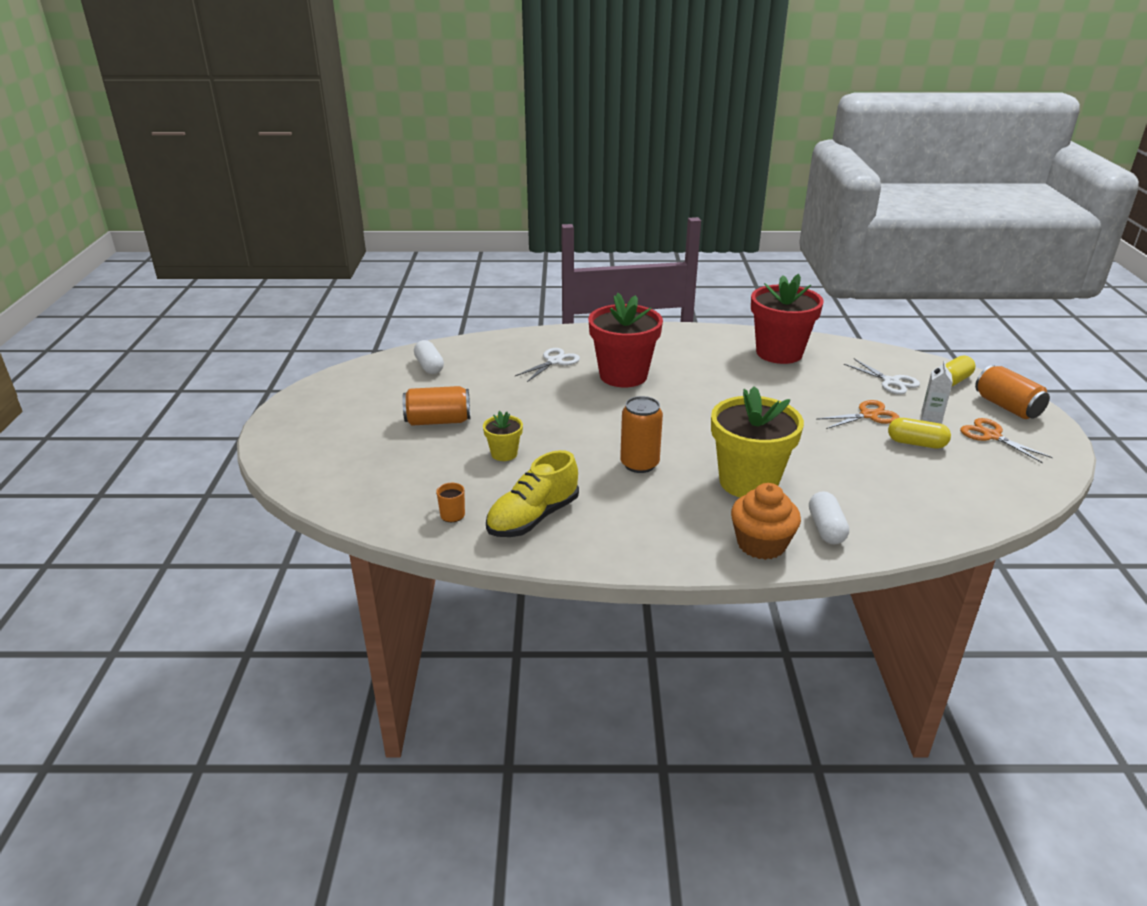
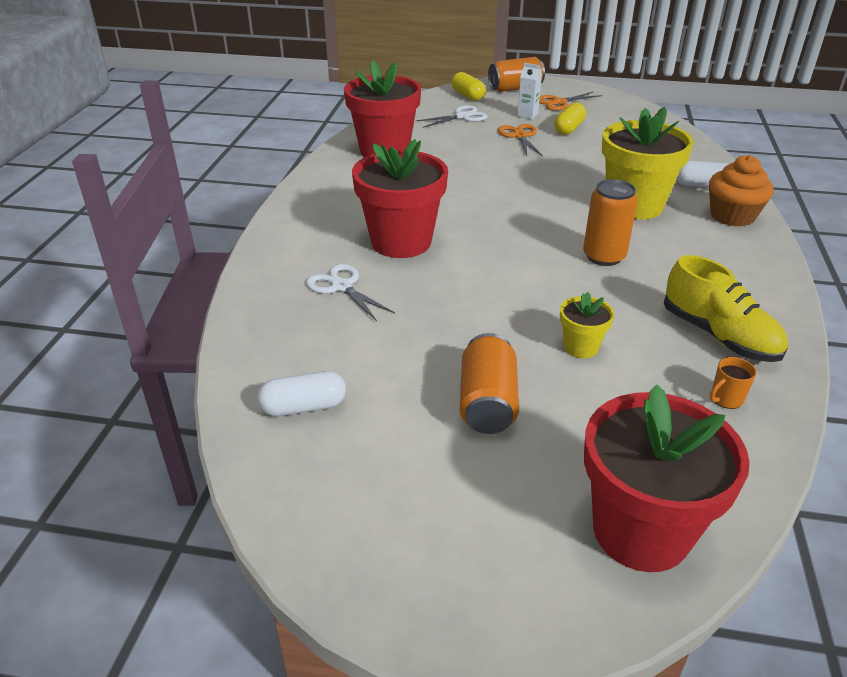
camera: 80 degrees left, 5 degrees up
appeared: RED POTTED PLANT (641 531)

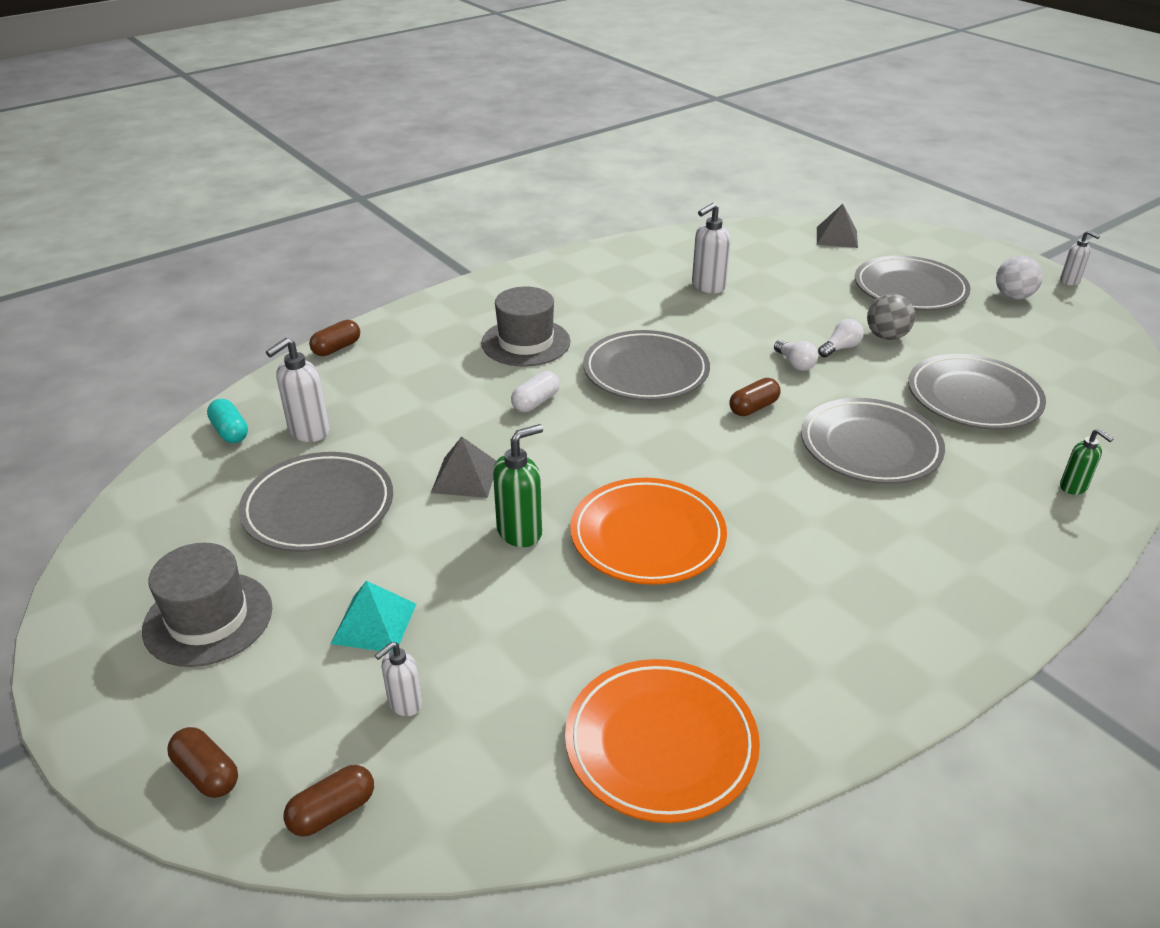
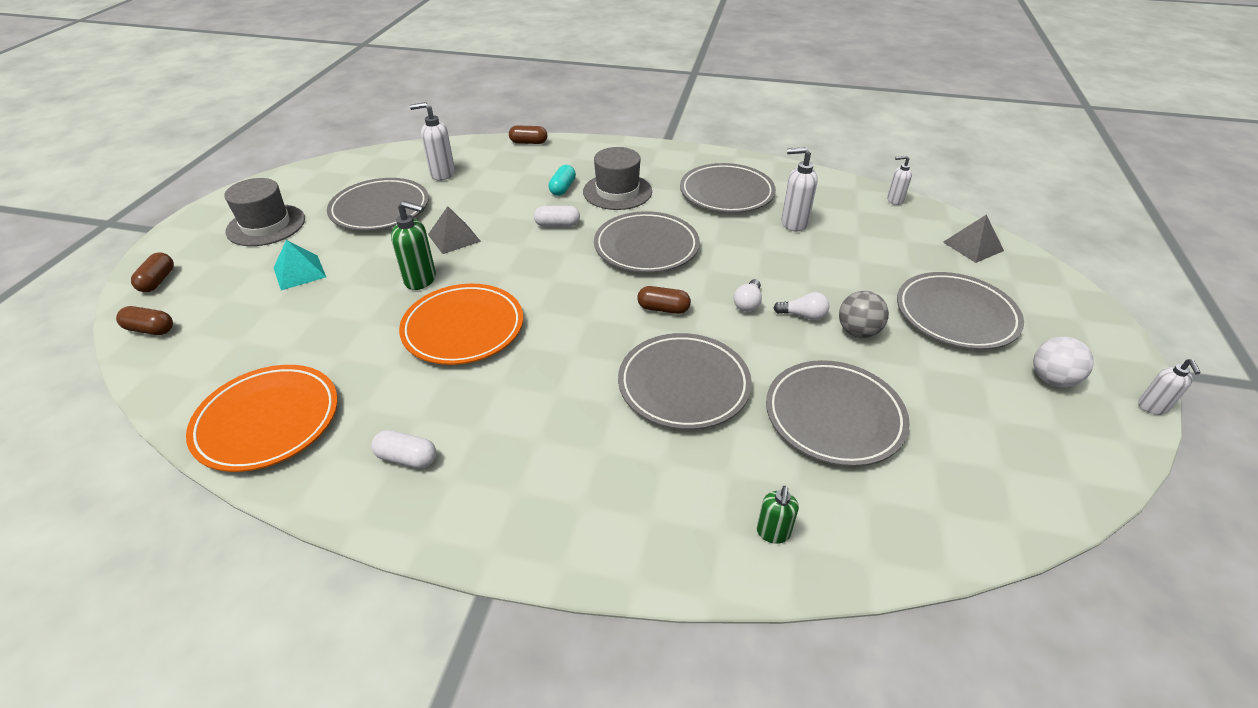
camera: 50 degrees right, 5 degrees up
appeared: SNOW-WHITE PILL (407 458); GREY PLATE (726 193)
relocated: AQUA PILL (230 431) to (562 188); SNOW-WHITE SOAP PUMP (404 704) to (894 200)

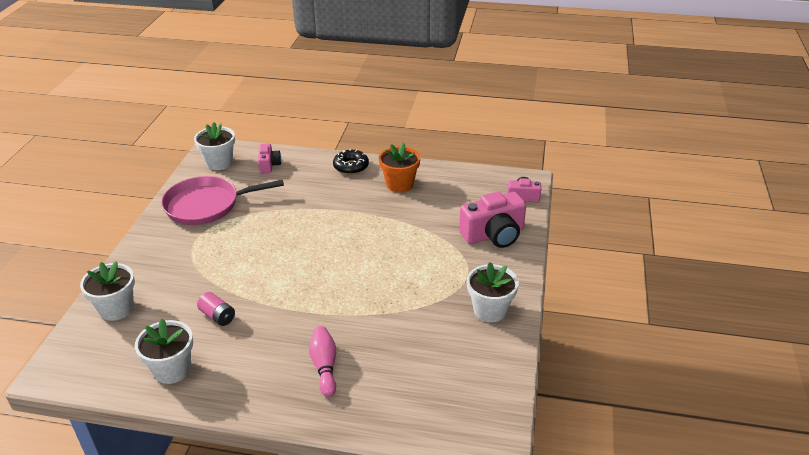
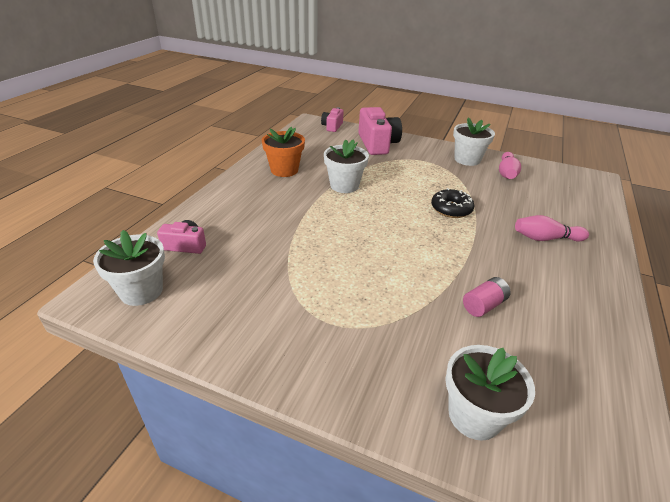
camera: 80 degrees left, 0 degrees up
missing: PINK FRYING PAN (206 205)
appeared: PINK TENPIN (506 173)
relocated: SNOW-WHITE POTTED PLANT (172 369) to (344 185); BLACK DOUGHNUT (351 166) to (451 209)

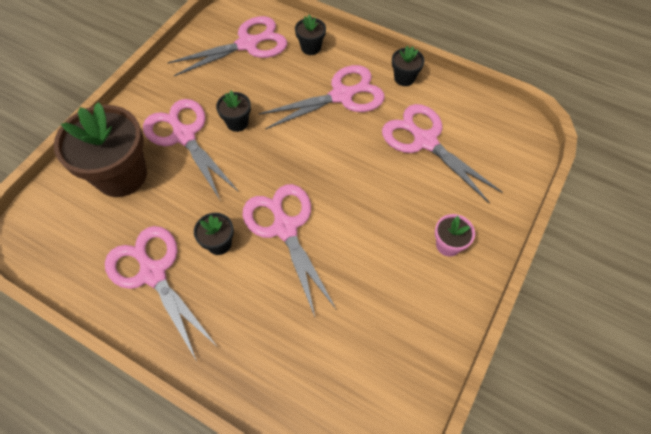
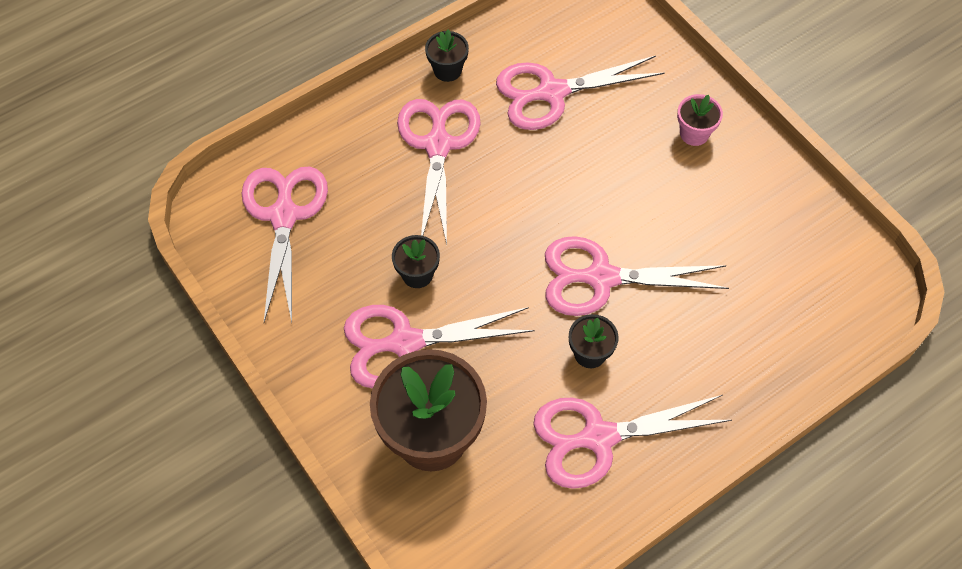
camera: 65 degrees left, 0 degrees up
missing: BLACK POTTED PLANT (311 47)

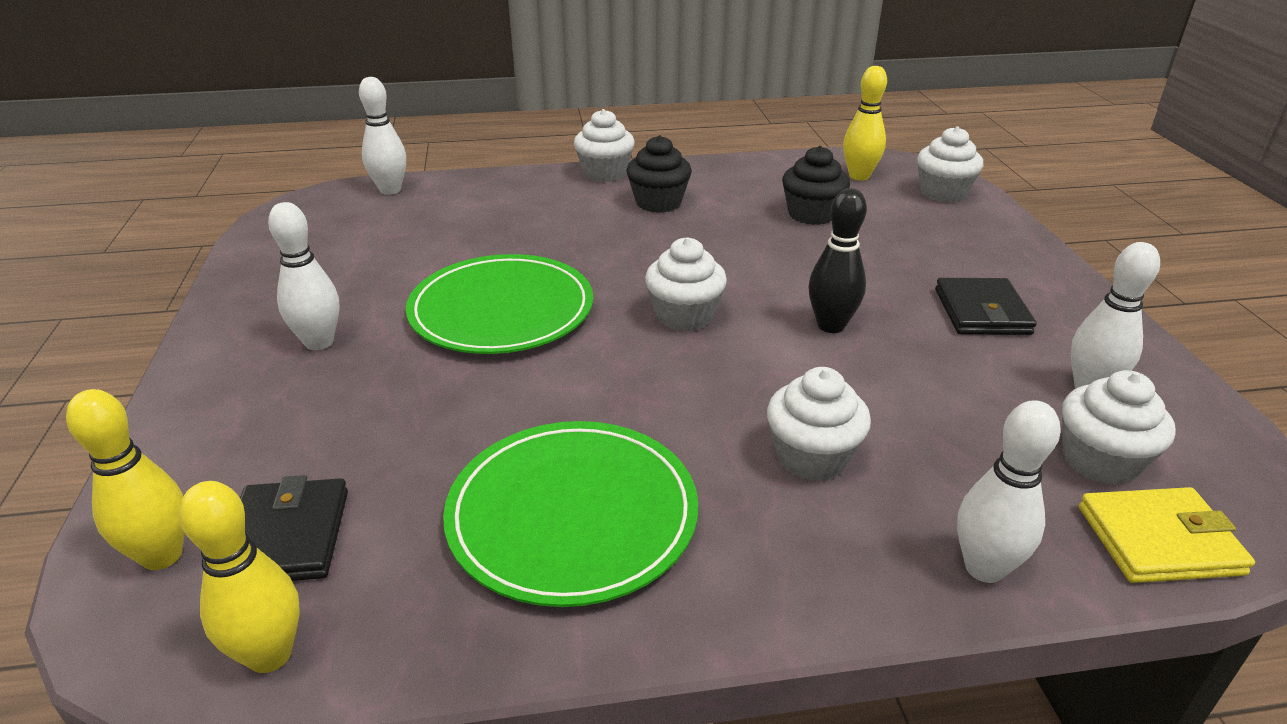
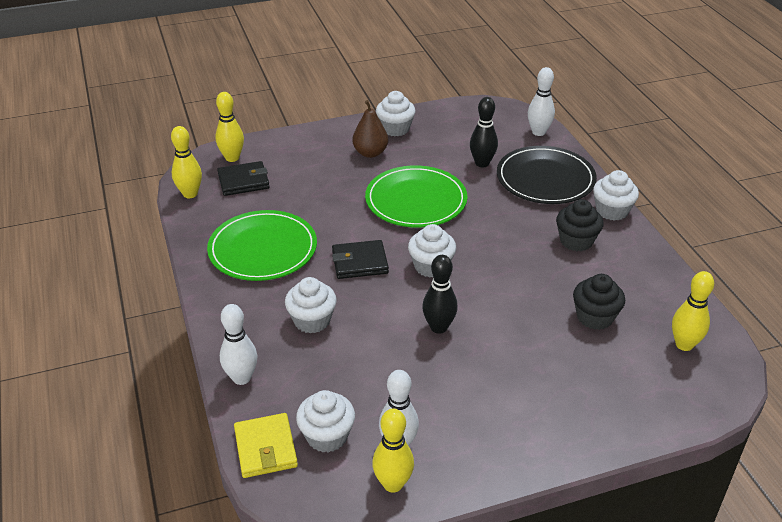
camera: 80 degrees right, 5 degrees up
appeared: GOLDEN TENPIN (393 484); BLACK TENPIN (482 163); BLACK PLATE (545 179)
relocated: SNOW-WHITE FAIRY CAKE (943 193) to (395 129); BLACK WALLET (981 312) to (359 262)
exchanged: SNOW-WHITE TENPIN (319 342) to DARK BROWN PEAR (370 153)

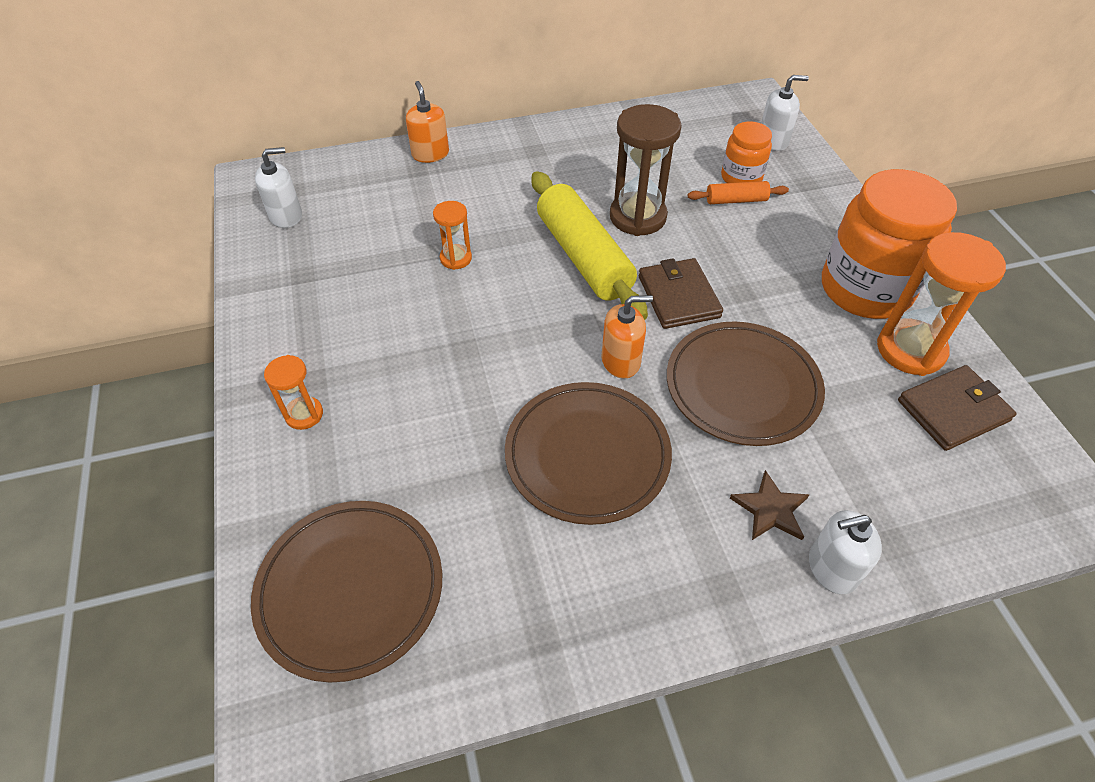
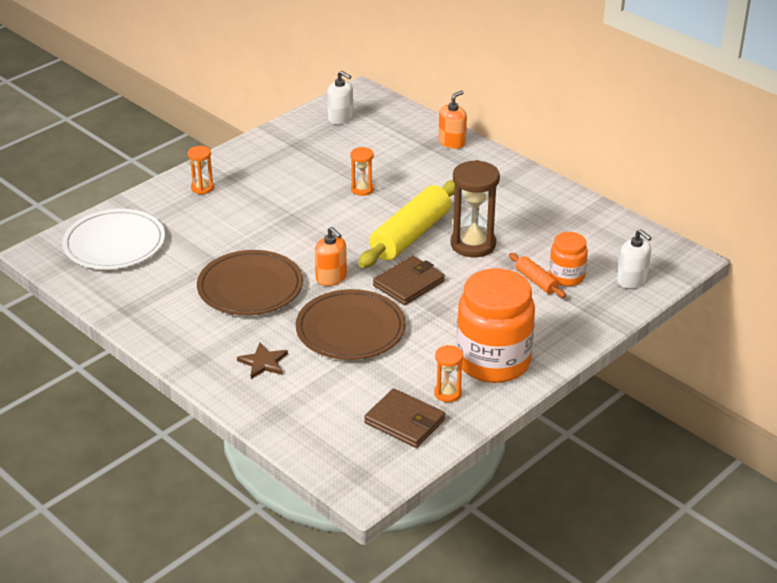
camera: 60 degrees right, 15 degrees down
missing: SNOW-WHITE SOAP PUMP (832 568)
colour: DARK BROWN PLATE (350 590) to SNOW-WHITE PLATE (114 244)
size: ORANGE-COLOURED SAND TIMER (910 350) = (447 393) x0.53

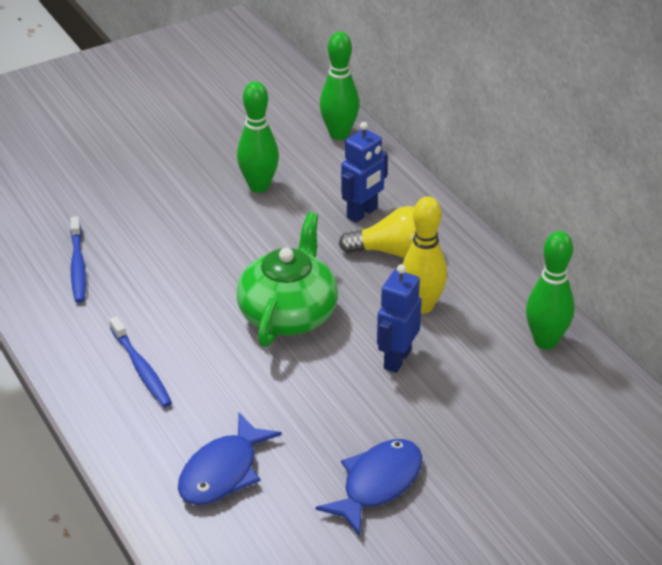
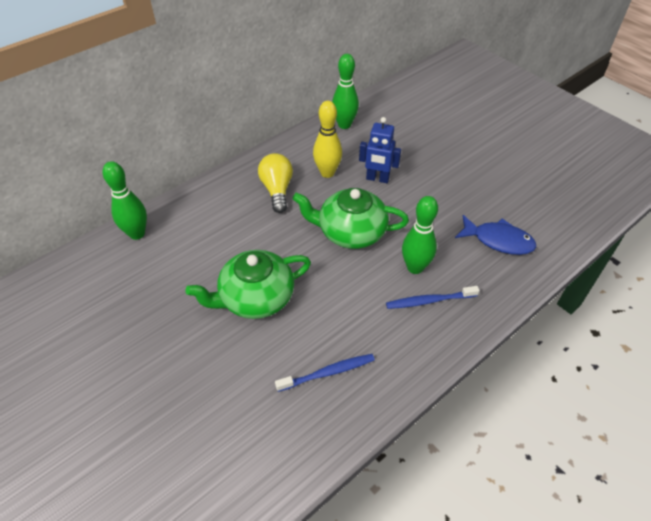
camera: 100 degrees left, 10 degrees up
missing: ROYAL BLUE FISH (377 484); ROYAL BLUE TOY ROBOT (362 213)
appeared: EMERALD TEAPOT (255 298)
relocated: EMERALD TENPIN (259 186) to (415 267)
spun: ROYAL BLUE TOOTHBRUSH (141 368) = (429 301) 150 degrees counterclockwise

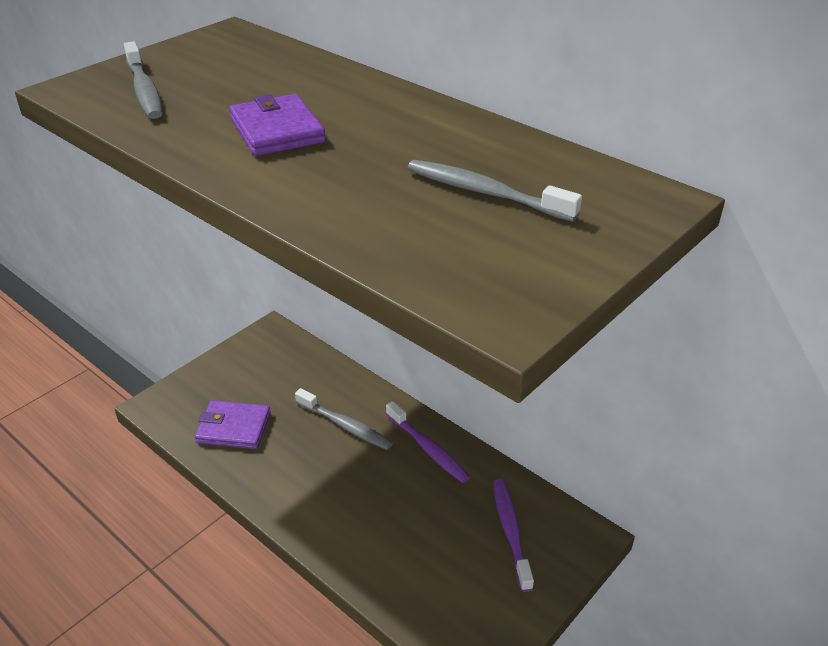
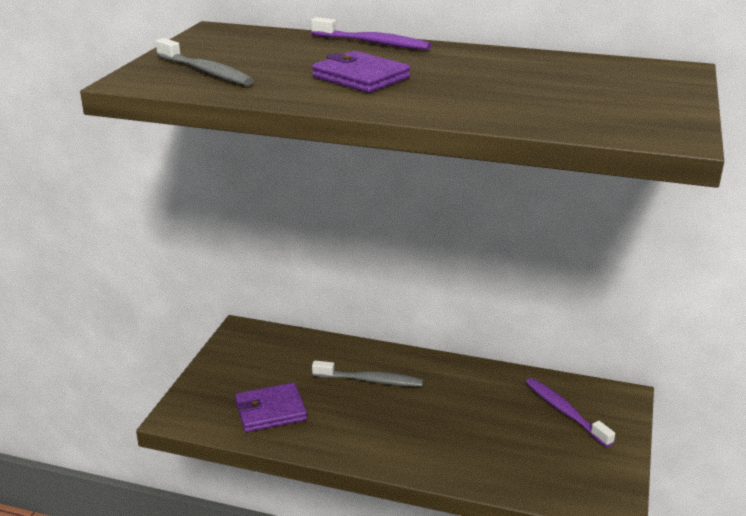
camera: 25 degrees left, 10 degrees down
missing: GREY TOOTHBRUSH (485 193)
relocated: ROYAL PURPLE TOOTHBRUSH (428 448) to (373 43)

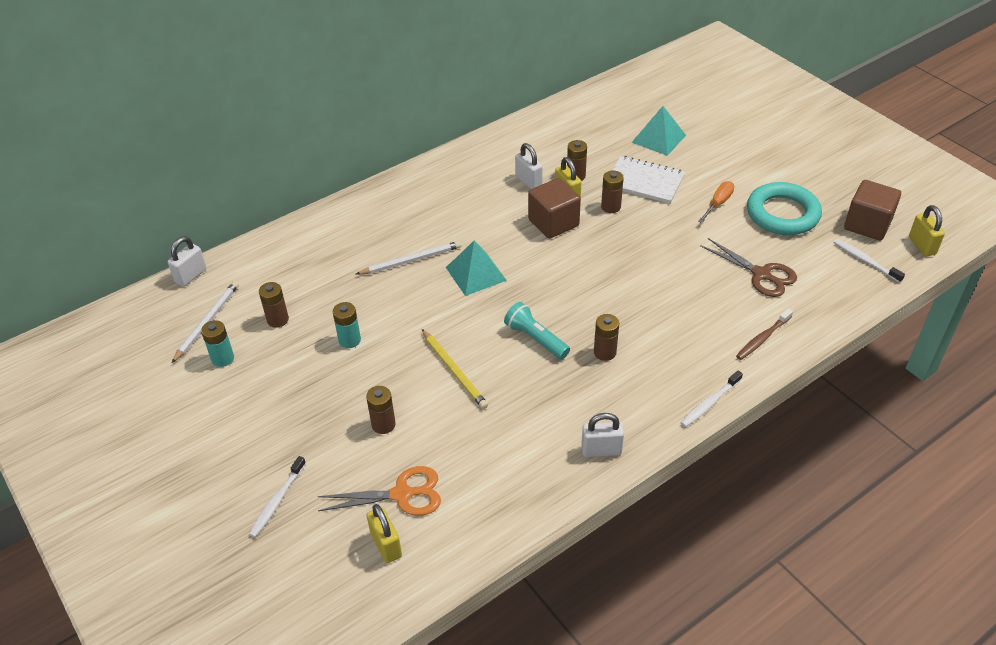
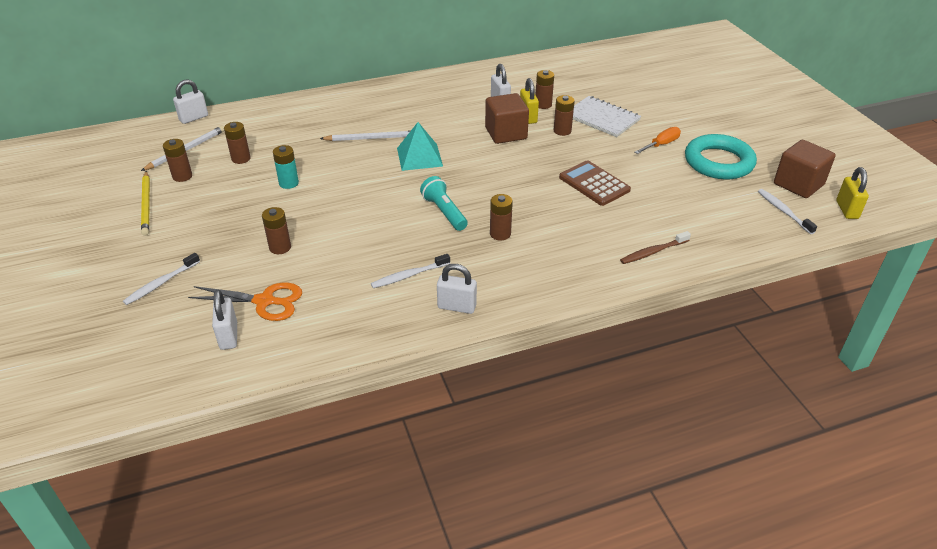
camera: 15 degrees right, 5 degrees down
missing: AQUA PYRAMID (658 138); DARK BROWN PAIR OF SCISSORS (761 274)
appeared: DARK BROWN POCKET CALCULATOR (594 184)
relocated: GOLDEN LEAD PENCIL (454 371) to (146 205); SNOW-WHITE TOOTHBRUSH (709 403) to (409 275)
colour: AQUA POWER CELL (223 358) to DARK BROWN POWER CELL (182 176); GOLDEN LOCK (386 545) to SNOW-WHITE LOCK (228 336)

